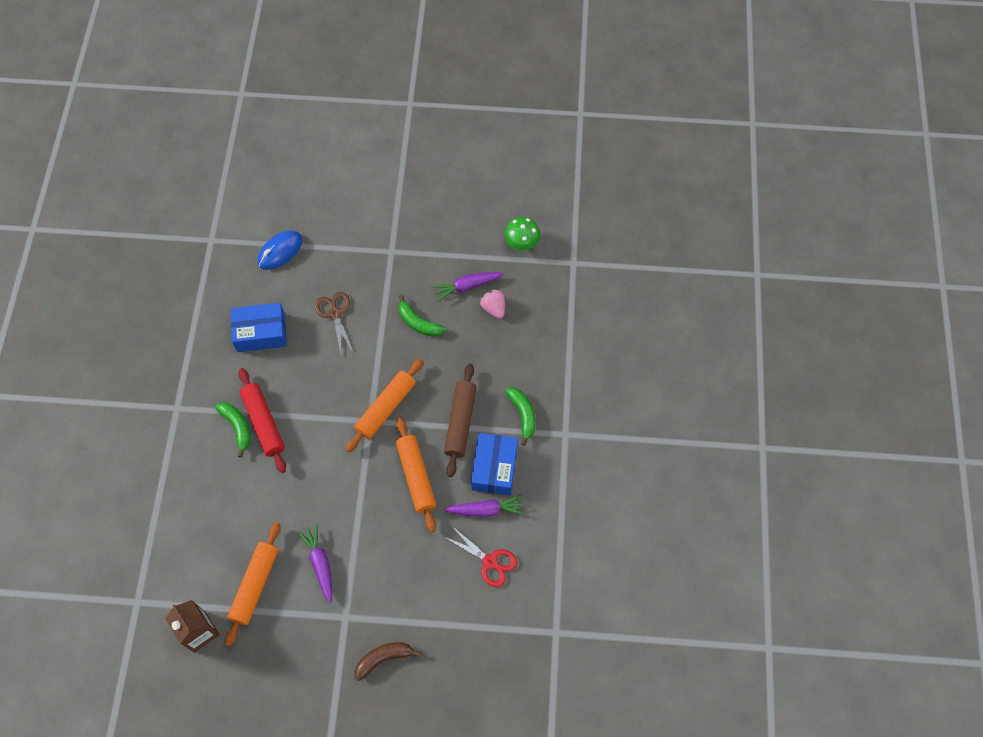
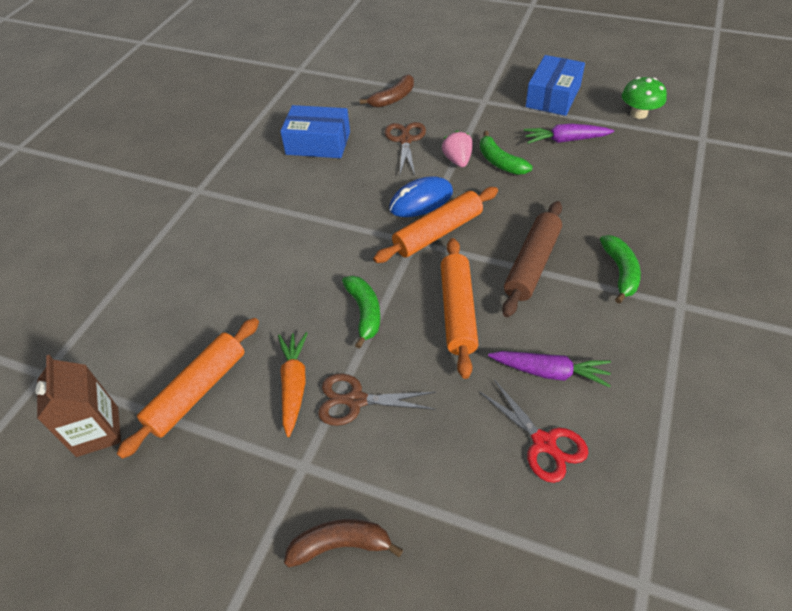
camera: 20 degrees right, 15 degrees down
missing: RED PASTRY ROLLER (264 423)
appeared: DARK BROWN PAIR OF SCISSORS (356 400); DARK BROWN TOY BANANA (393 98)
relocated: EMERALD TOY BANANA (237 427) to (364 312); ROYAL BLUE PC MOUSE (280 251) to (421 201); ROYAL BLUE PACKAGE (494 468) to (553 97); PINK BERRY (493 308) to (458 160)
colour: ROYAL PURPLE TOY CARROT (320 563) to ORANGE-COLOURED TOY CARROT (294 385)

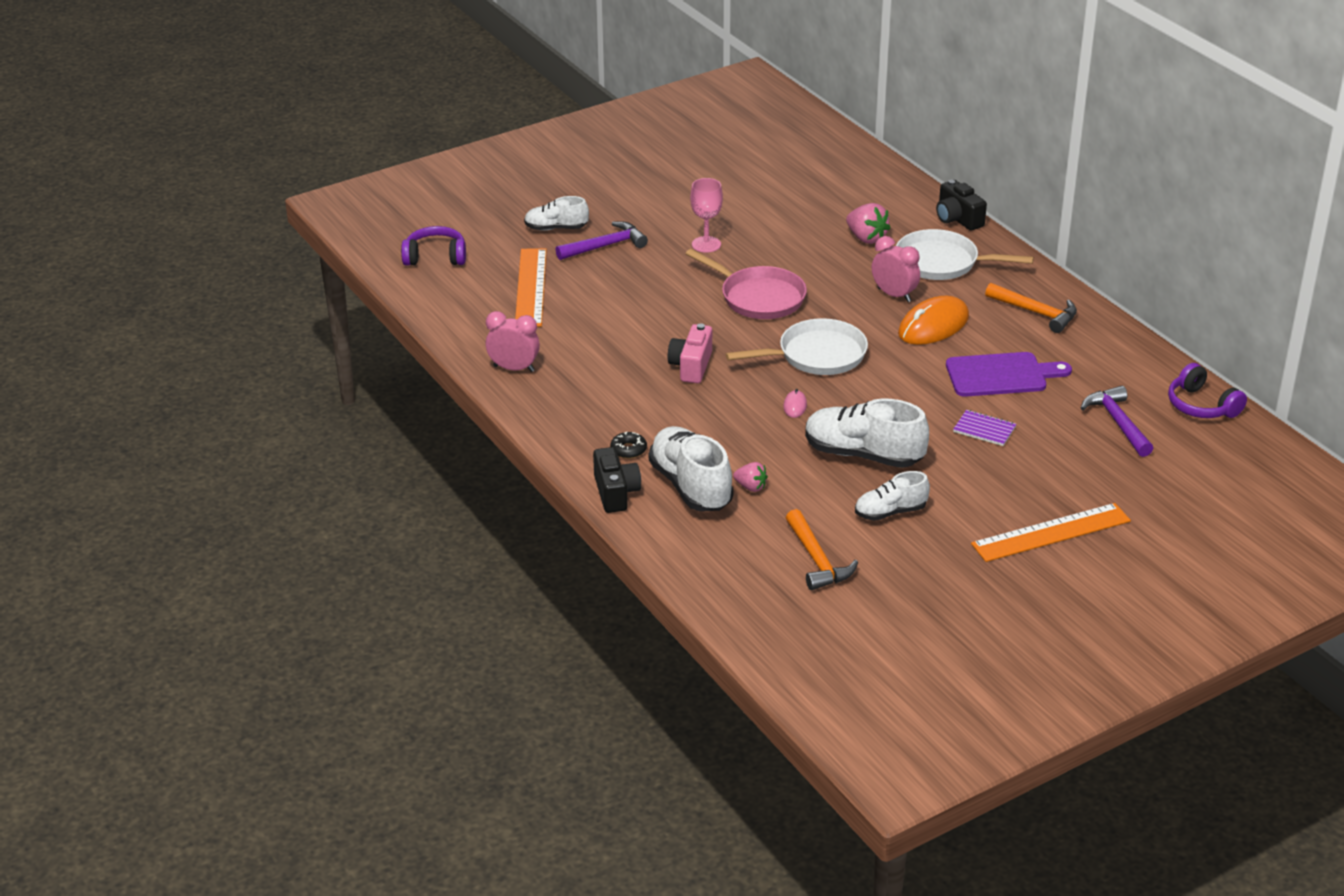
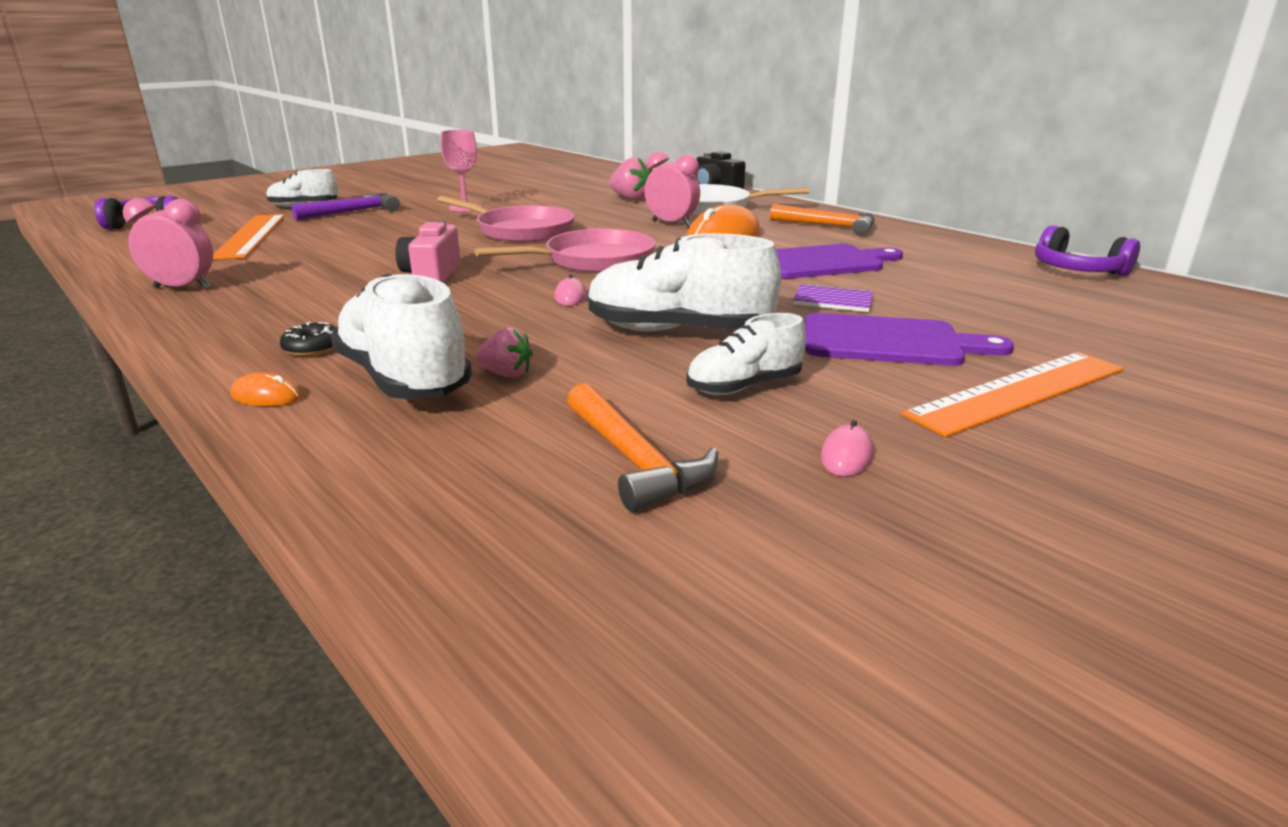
camera: 10 degrees left, 10 degrees down
missing: ROYAL PURPLE HAMMER (1117 423)
appeared: ROYAL PURPLE CHOPPING BOARD (890 342); PINK PC MOUSE (846 455)
exchanged: BLACK CAMERA (615 493) to ORANGE-COLOURED PC MOUSE (266 396)
colour: SNOW-WHITE FRYING PAN (816 355) to PINK FRYING PAN (592 261)

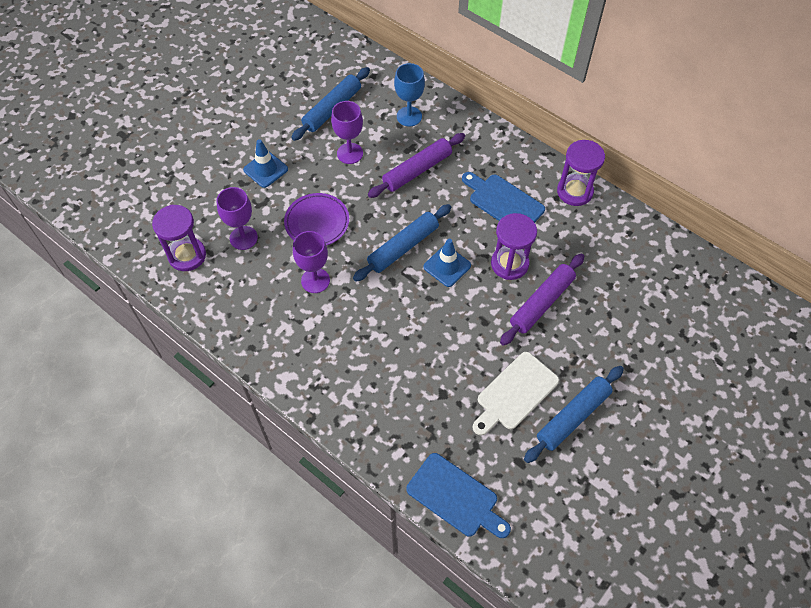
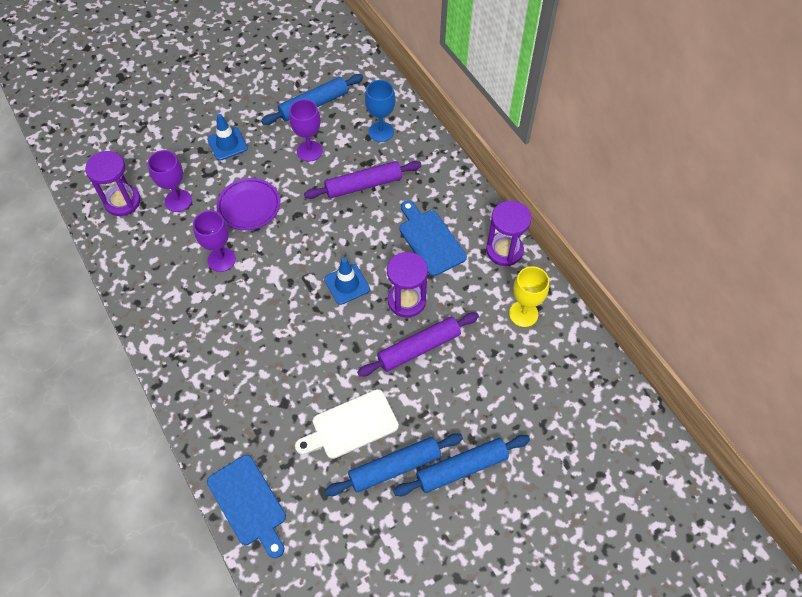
camera: 20 degrees right, 0 degrees up
appeared: GOLDEN CHALICE (523 314)
relocated: ROYAL BLUE PASTRY ROLLER (403 247) to (461 468)

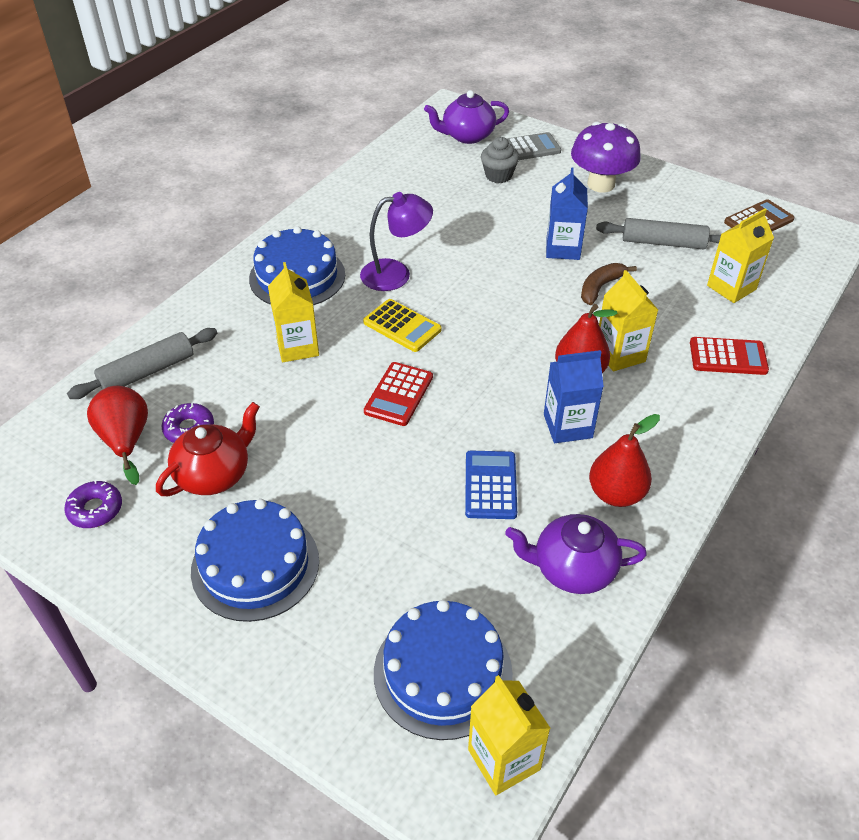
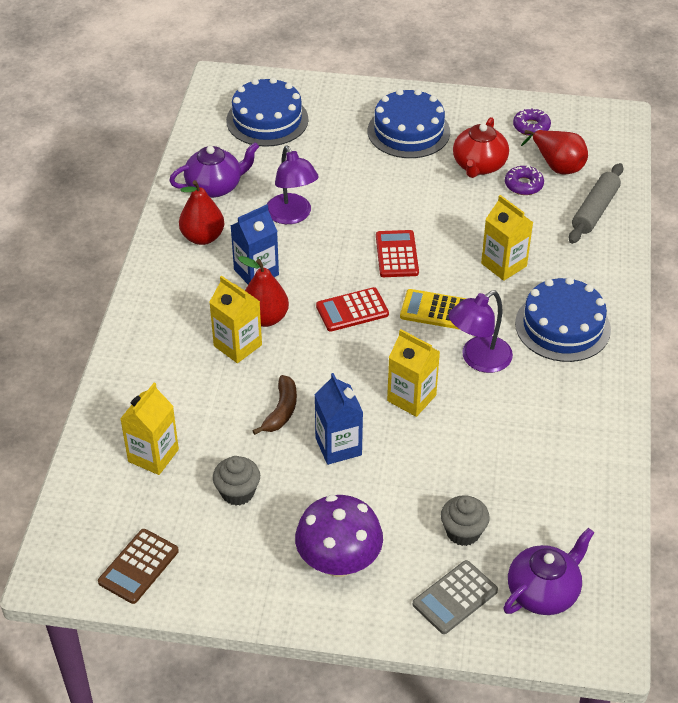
camera: 155 degrees right, 0 degrees up
relocated: GOLDEN JUICE CARTON (504 759) to (411 398); RED POCKET CALCULATOR (728 357) to (352 310)
exchanged: ROYAL BLUE POCKET CALCULATOR (490 485) to ROYAL PURPLE DESK LAMP (292 216); GREY PASTRY ROLLER (663 243) to GREY FAIRY CAKE (237 492)

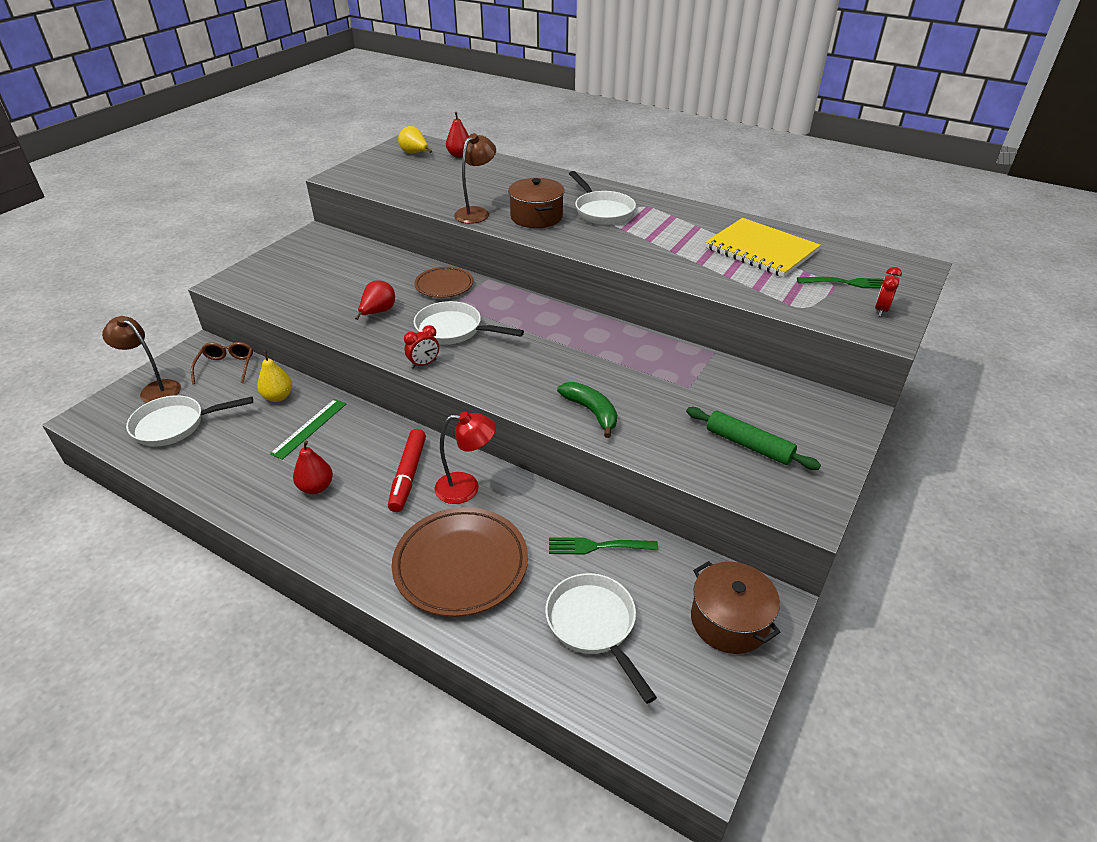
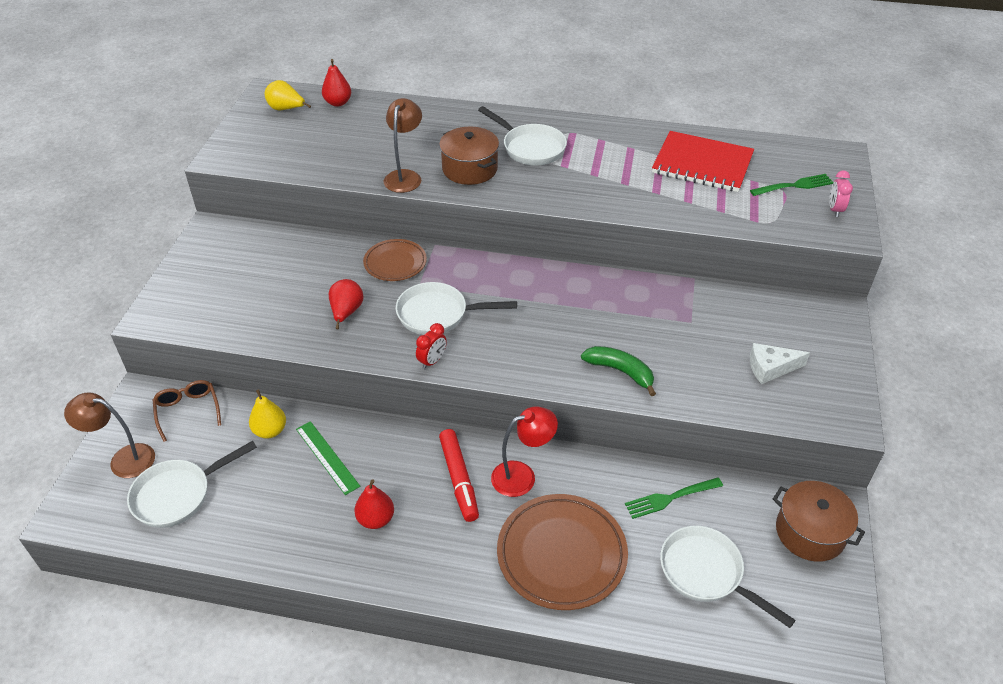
camera: 20 degrees left, 5 degrees up
exchanged: EMERALD PASTRY ROLLER (748 445) to SNOW-WHITE PIECE OF CHEESE (770 368)
colour: GOLDEN NOTEBOOK (761 250) to RED NOTEBOOK (702 164); RED BEDSIDE CLOCK (881 310) to PINK BEDSIDE CLOCK (835 210)
spun: EMERALD RULER (309 428) = (327 457) 45 degrees counterclockwise

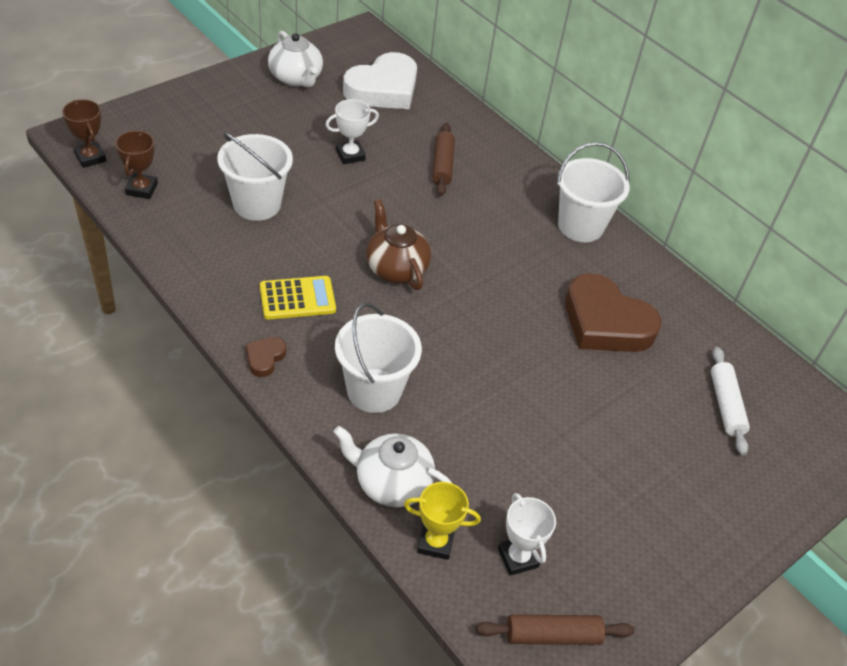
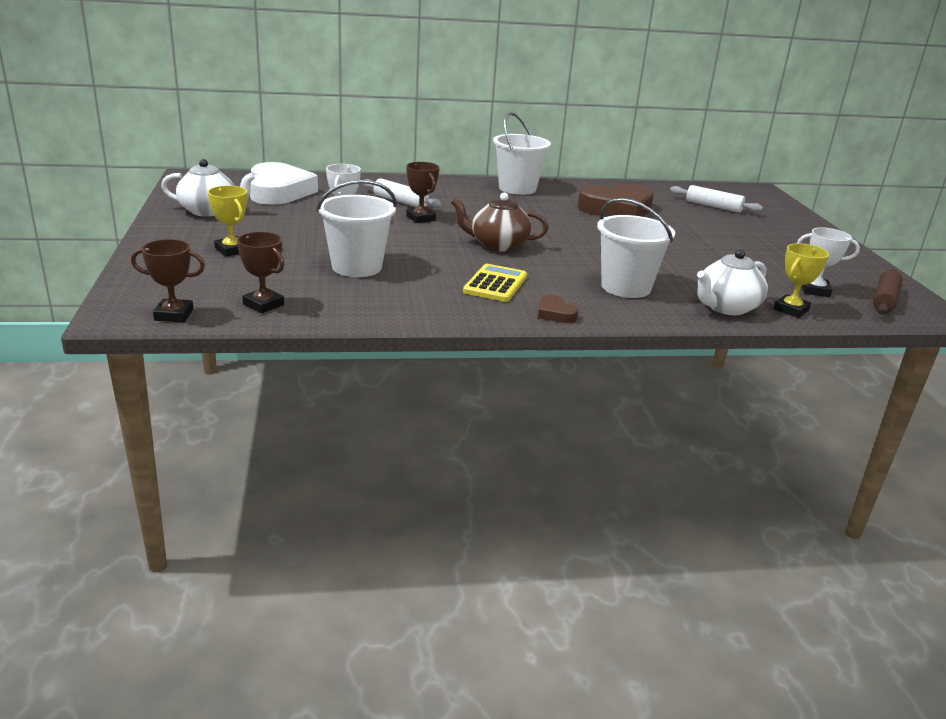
camera: 55 degrees left, 20 degrees down
appeared: GOLDEN AWARD CUP (232 250); DARK BROWN AWARD CUP (421 218)
colour: DARK BROWN PASTRY ROLLER (442 165) to SNOW-WHITE PASTRY ROLLER (400 201)

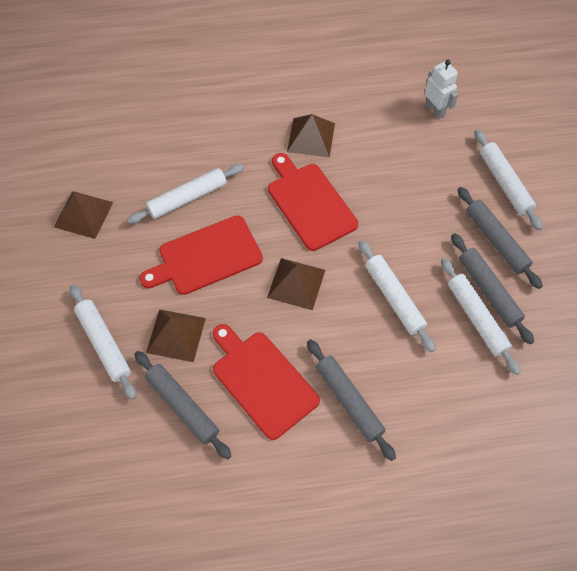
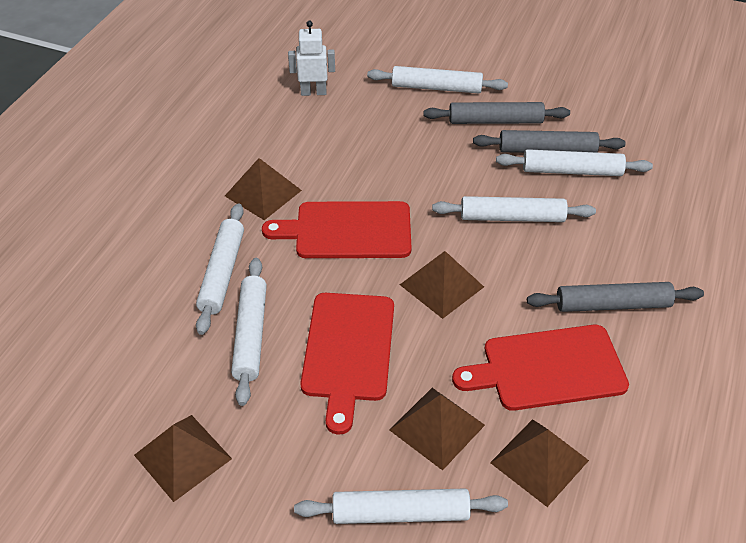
camera: 60 degrees left, 15 degrees down
appeared: SNOW-WHITE PASTRY ROLLER (222 273)
exchanged: GREY PASTRY ROLLER (182 406) to DARK BROWN PYRAMID (539 461)

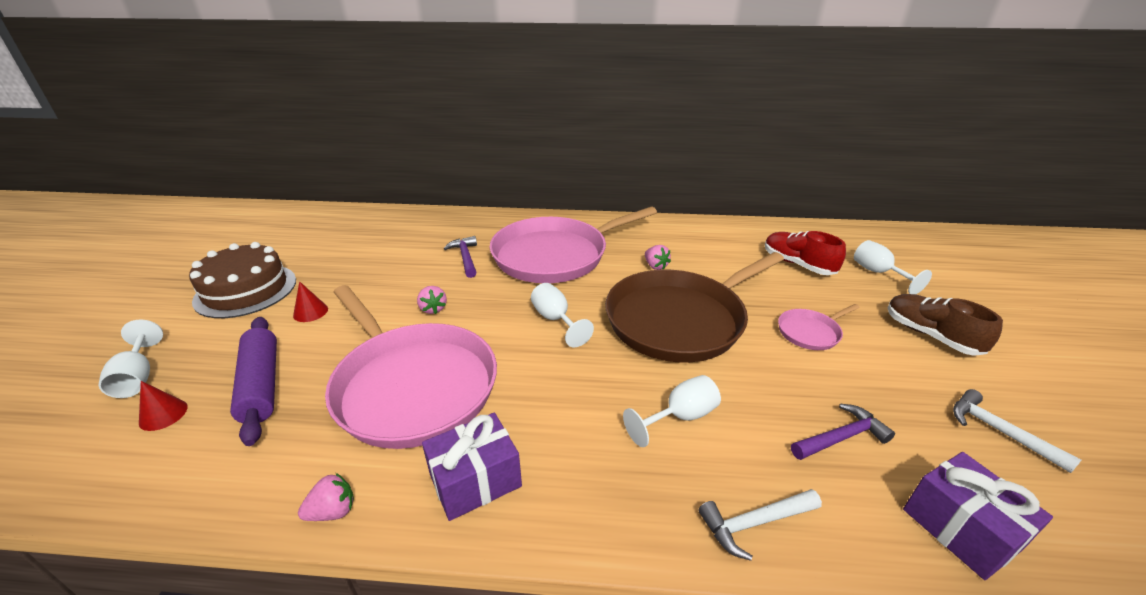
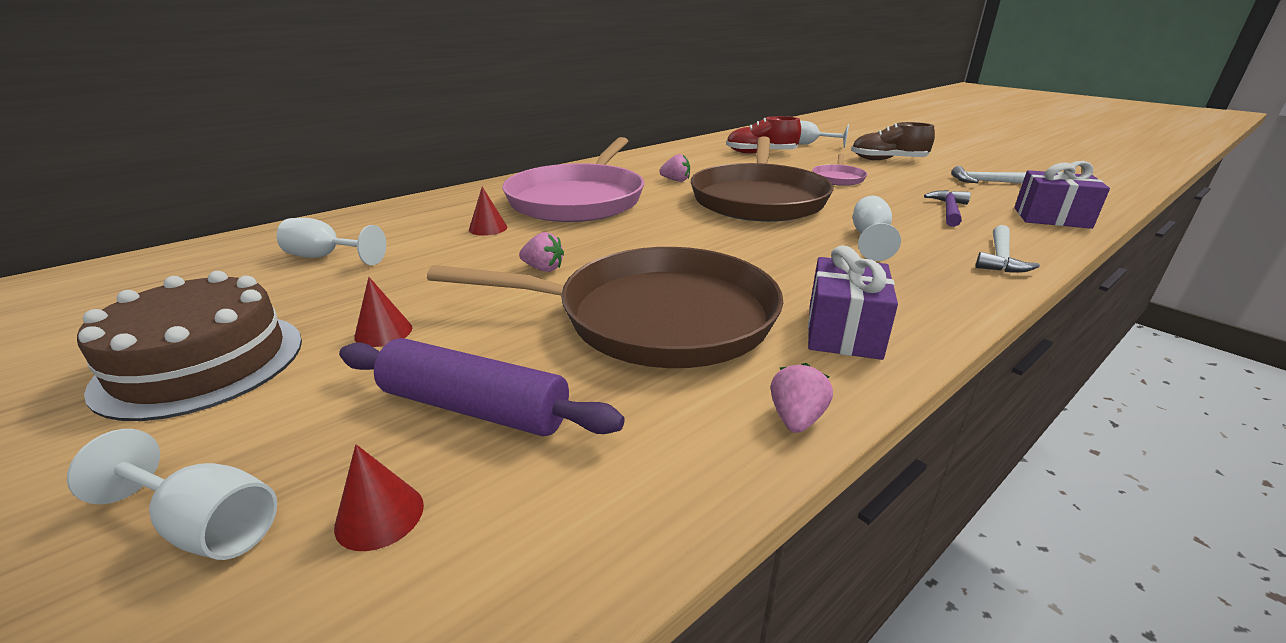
camera: 45 degrees left, 5 degrees down
relocated: SNOW-WHITE CHALICE (556 320) to (326 257)
exchanged: ROYAL PURPLE HAMMER (465 257) to RED SOLID CONE (488 228)
colour: PINK FRYING PAN (412 385) to DARK BROWN FRYING PAN (655 317)

